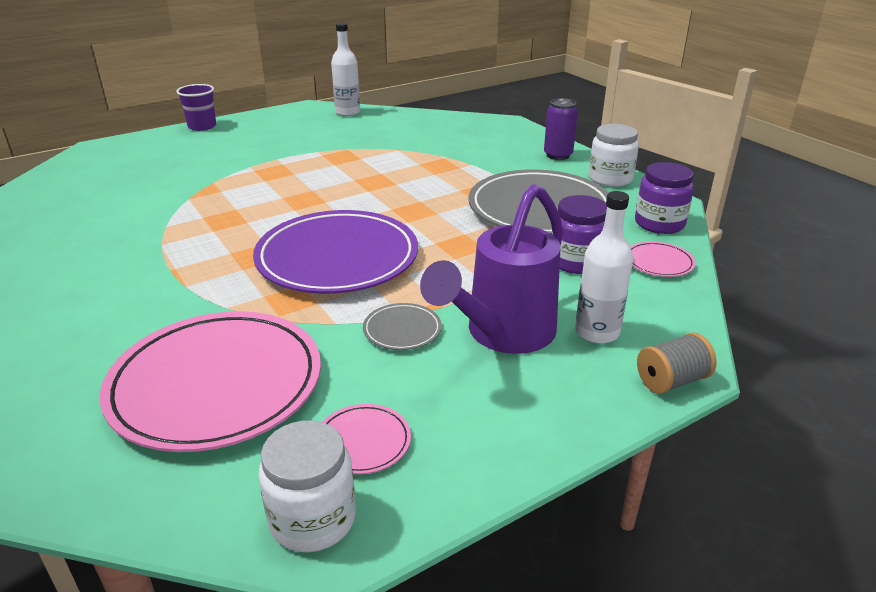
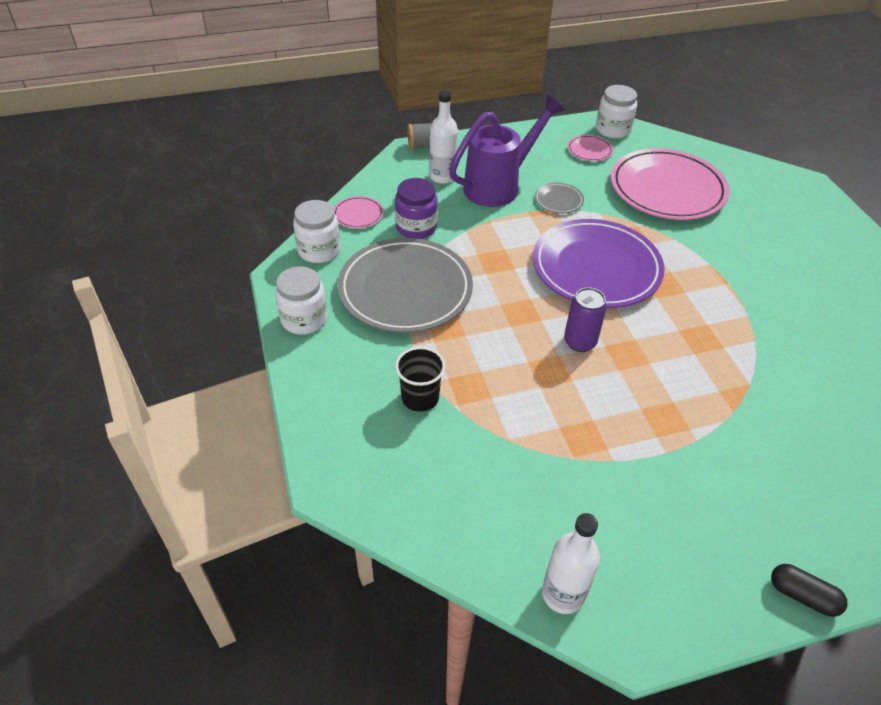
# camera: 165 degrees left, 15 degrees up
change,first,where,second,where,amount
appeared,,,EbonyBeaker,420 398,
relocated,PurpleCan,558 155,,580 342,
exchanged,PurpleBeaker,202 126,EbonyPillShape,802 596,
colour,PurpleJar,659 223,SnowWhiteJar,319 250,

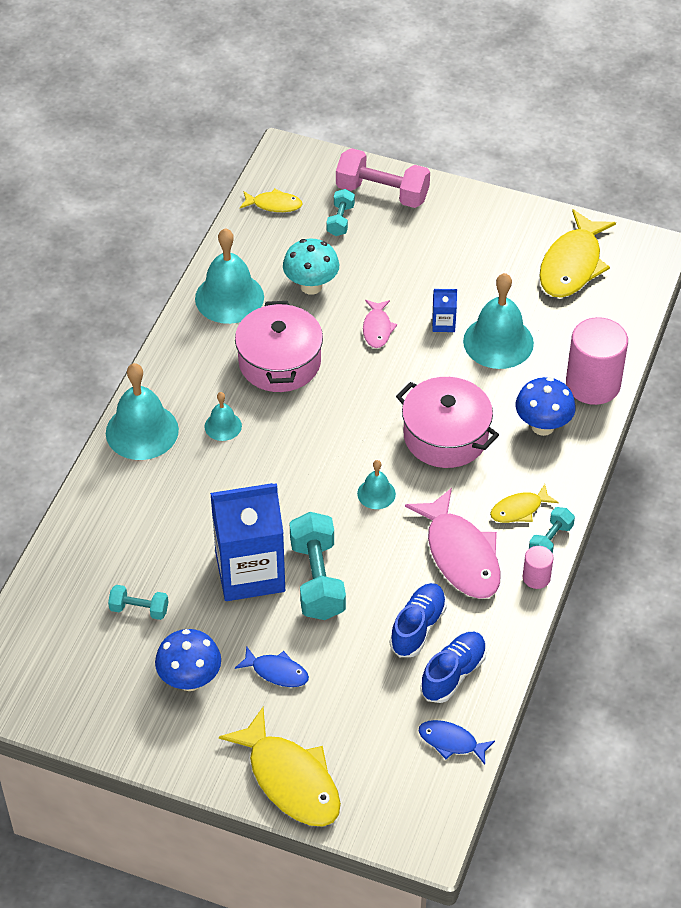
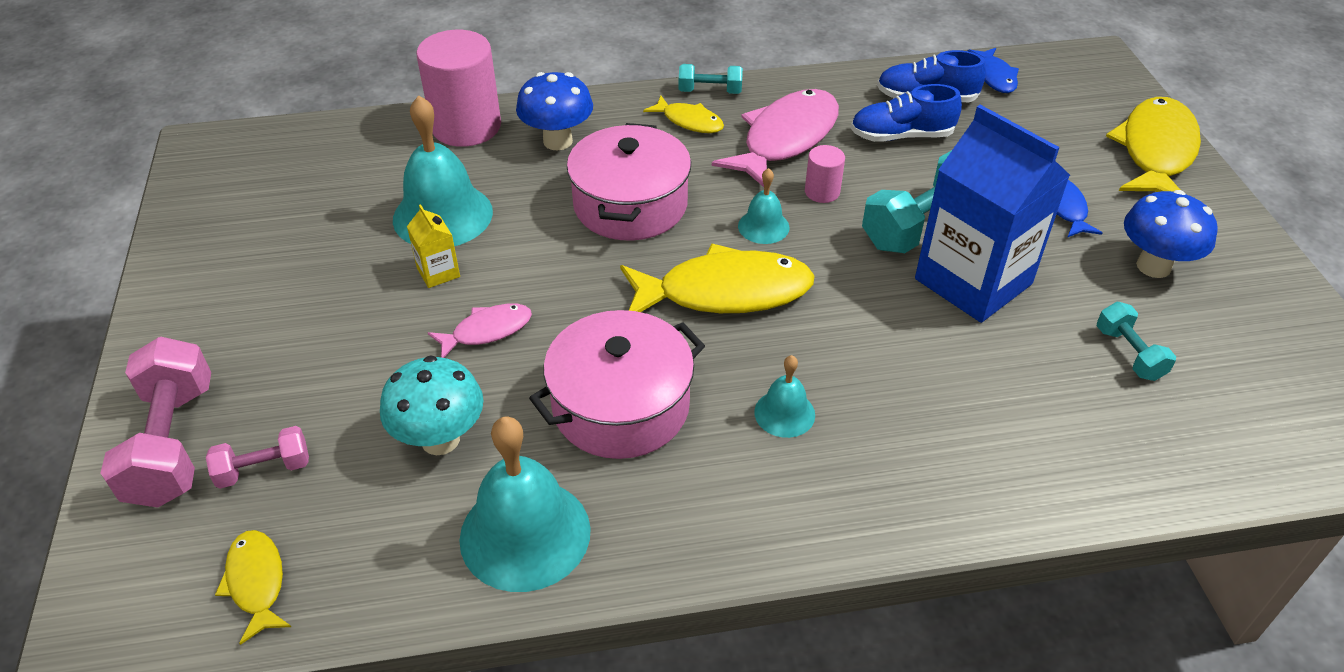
# camera: 120 degrees left, 5 degrees down
change,first,where,second,where,amount
missing,TurquoiseHandBell,142 431,,,
relocated,RosePinkSolidCylinder,536 577,,822 192,
relocated,GoldenToyFish,572 265,,725 292,
colour,TurquoiseFreeWeight,340 220,RosePinkFreeWeight,264 469,
colour,CobaltCarton,443 323,GoldenCarton,438 272,

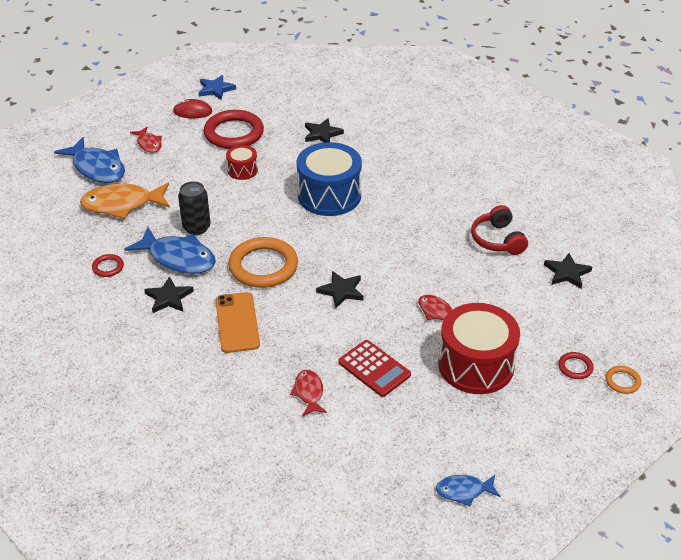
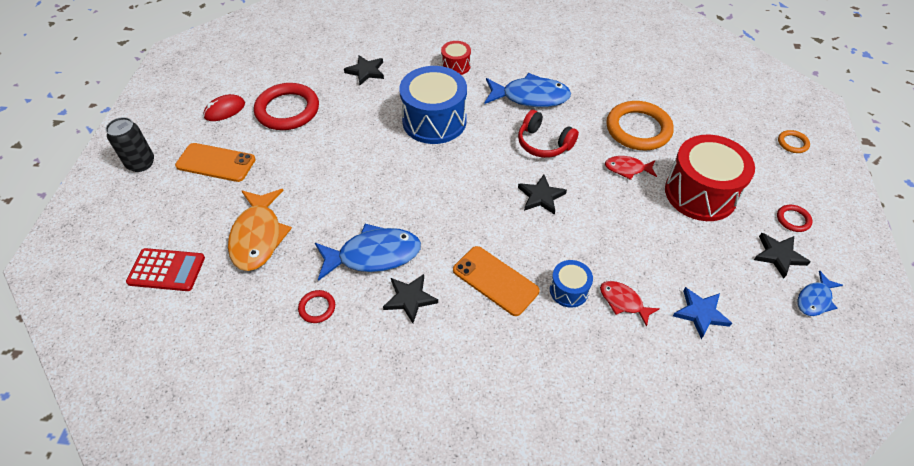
# camera: 40 degrees left, 10 degrees up
change,first,where,second,where,amount
appeared,,,CobaltSnareDrum,569 290,
relocated,CobaltToyFish,97 168,,530 97,
relocated,EbonyCan,196 227,,141 163,
relocated,CobaltFivePointedStar,216 89,,700 313,
relocated,ScarletSnareDrum,242 170,,456 66,
relocated,BrightOrangeHoop,263 266,,638 129,
relocated,ScarletCalculator,374 369,,166 270,
relocated,ScarletHeadphones,497 240,,543 143,
relocated,EbonyFivePointedStar,567 273,,779 255,
relocated,ScarletHoop,575 367,,793 220,
exchanged,ScarletToyFish,149 144,BrightOrangePhone,216 163,
spun,BrightOrangeToyFish,122 204,,258 236,45 degrees counterclockwise

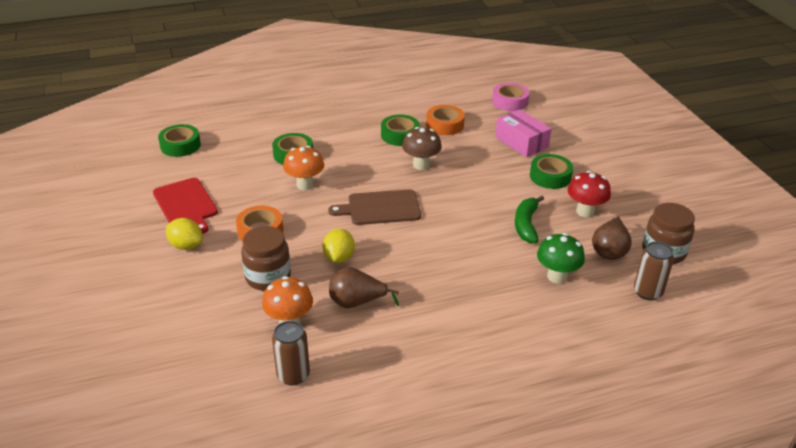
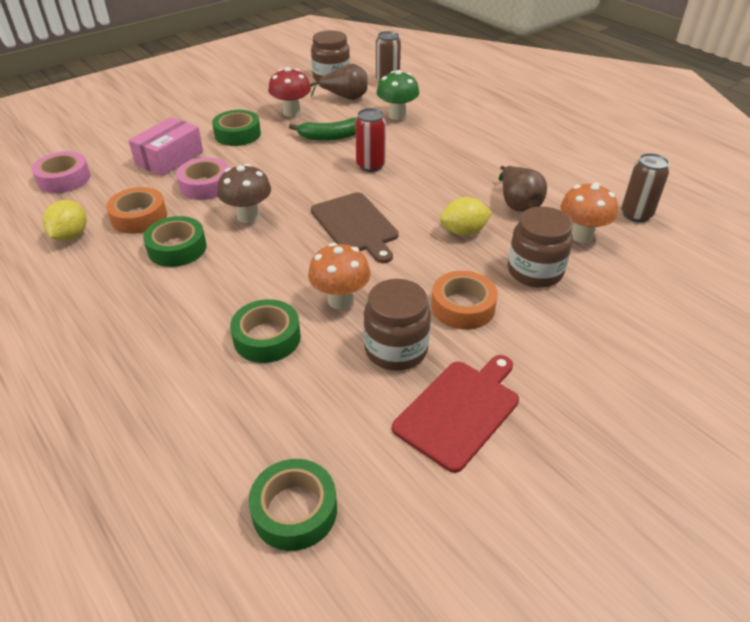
# camera: 110 degrees left, 5 degrees up
change,first,where,second,where,amount
appeared,,,RosePinkRollOfTape,205 185,
appeared,,,ScarletCan,370 165,
appeared,,,DarkBrownJar,396 349,
relocated,GoldenLemon,186 245,,71 236,

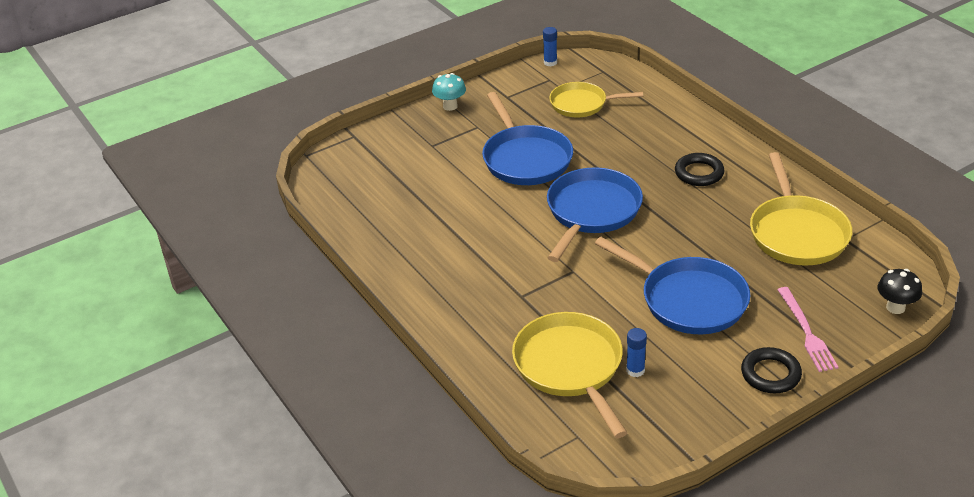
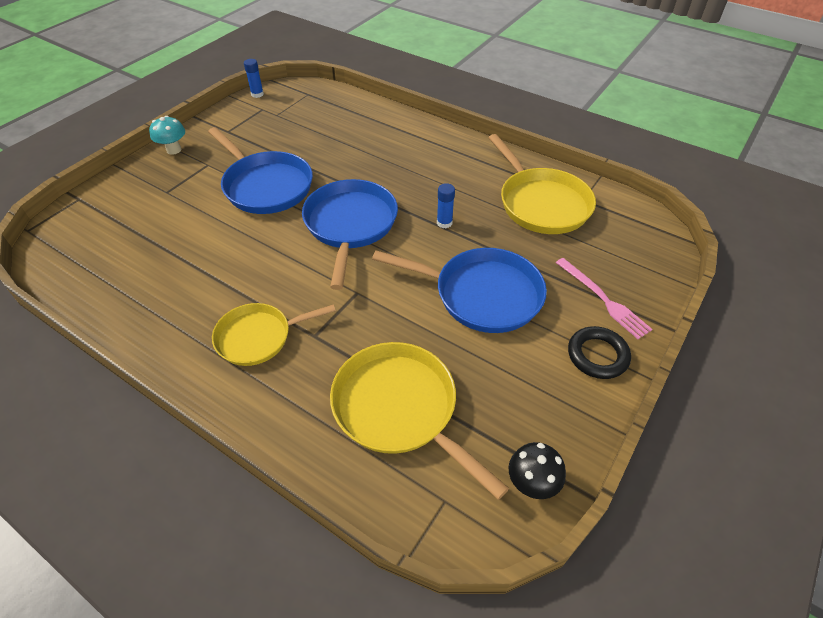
# camera: 25 degrees left, 10 degrees up
change,first,where,second,where,amount
missing,EbonyHoop,699 173,,,
relocated,GoldenSkillet,582 104,,258 337,
relocated,CobaltGlue,635 370,,444 223,
relocated,EbonyMushroom,895 307,,531 484,

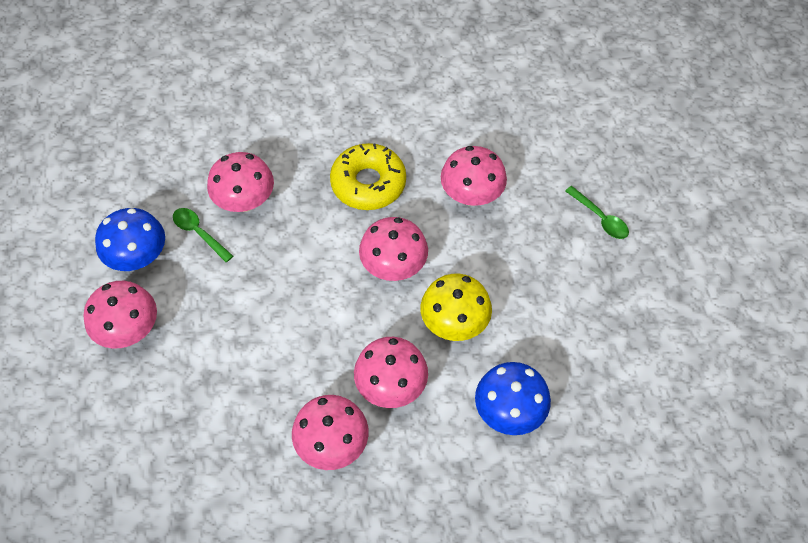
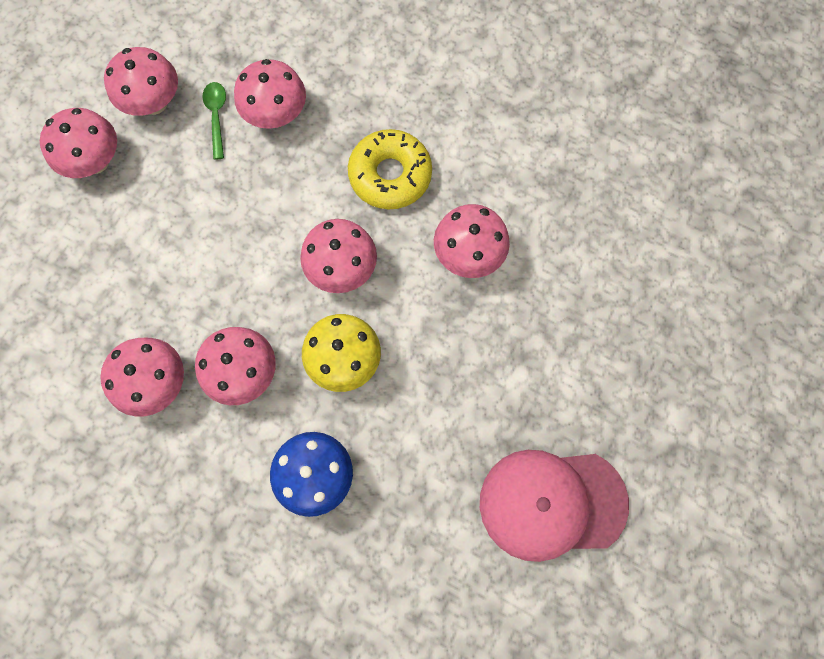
# camera: 40 degrees right, 15 degrees up
change,first,where,second,where,amount
missing,GreenTeaspoon,600 218,,,
appeared,,,RosePinkBaseballCap,552 503,
colour,CobaltMushroom,138 257,RosePinkMushroom,154 103,

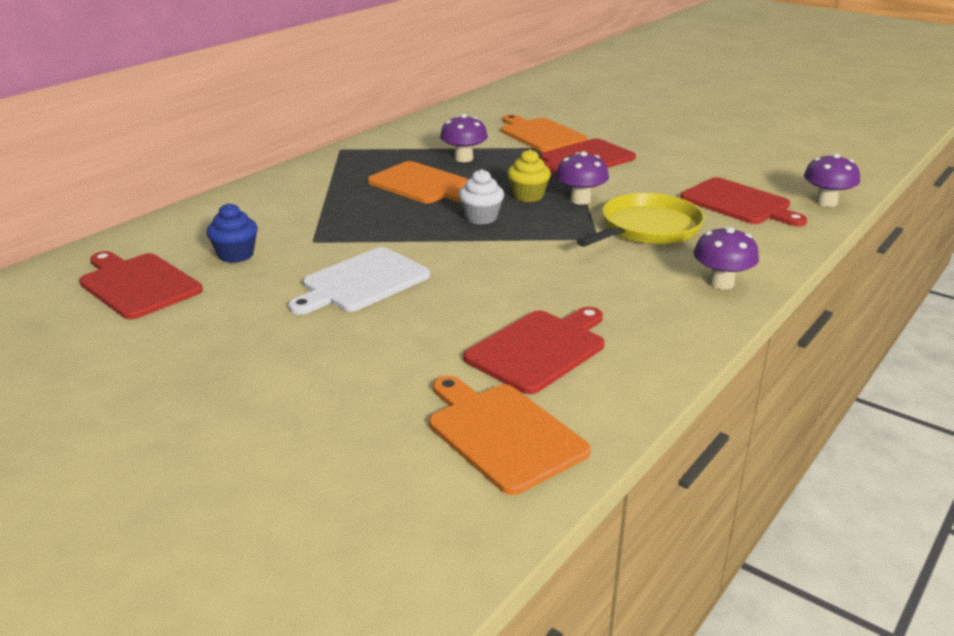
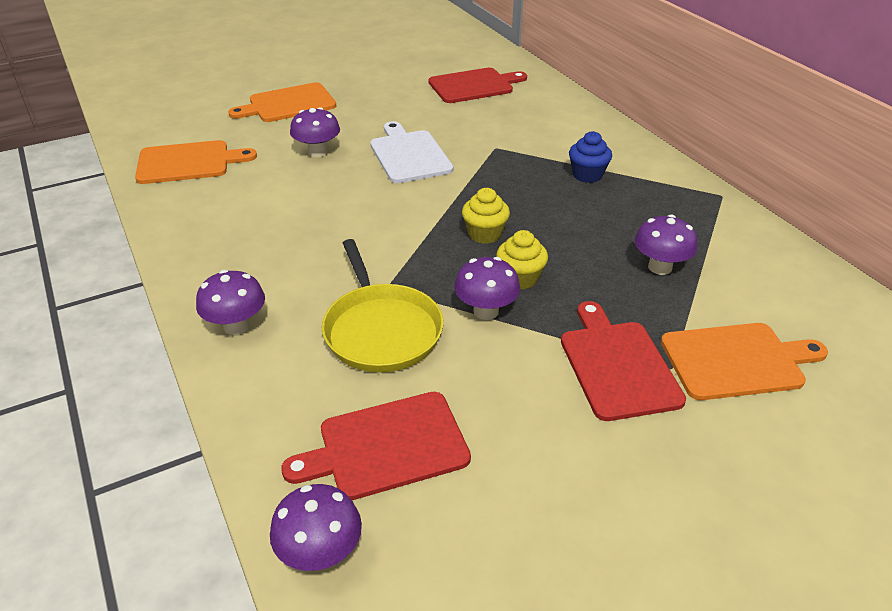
# camera: 115 degrees right, 10 degrees up
change,first,where,second,where,amount
missing,ScarletChoppingBoard,539 349,,,
appeared,,,PurpleMushroom,317 152,
relocated,CobaltMuffin,236 255,,587 175,
relocated,BrightOrangeChoppingBoard,421 184,,288 104,
colour,SnowWhiteMuffin,481 218,GoldenMuffin,484 234,

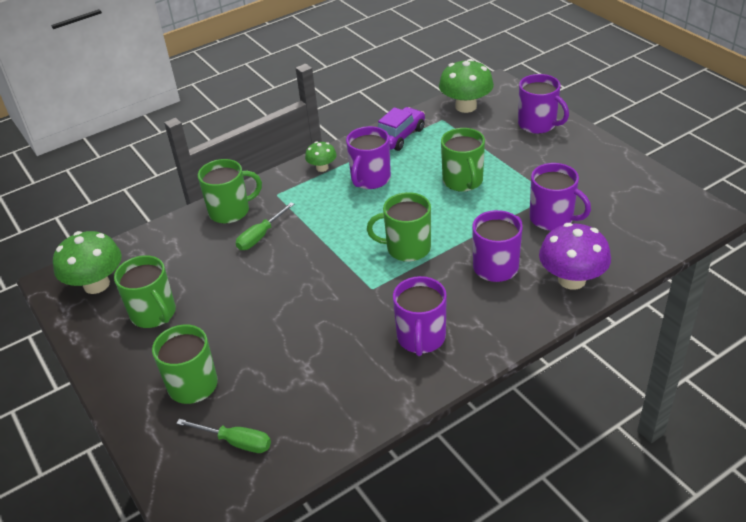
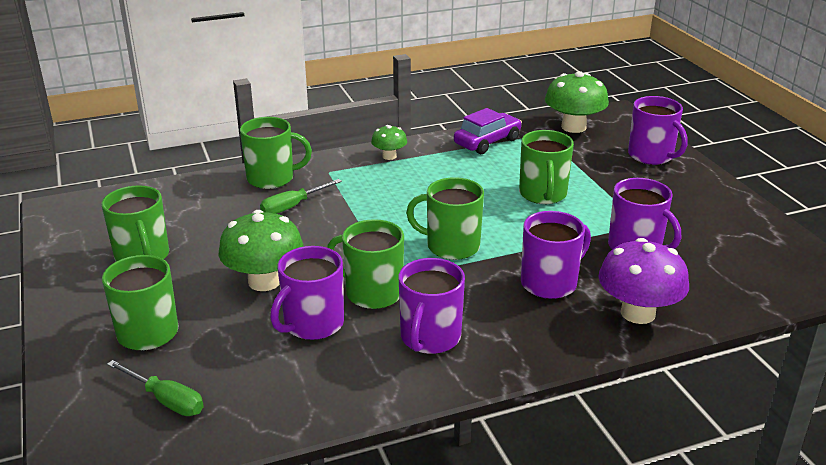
# camera: 10 degrees right, 10 degrees down
change,first,where,second,where,amount
appeared,,,GreenTeaMug,372 293,
relocated,GreenMushroom,96 284,,264 281,
relocated,PurpleTeaMug,370 179,,312 324,

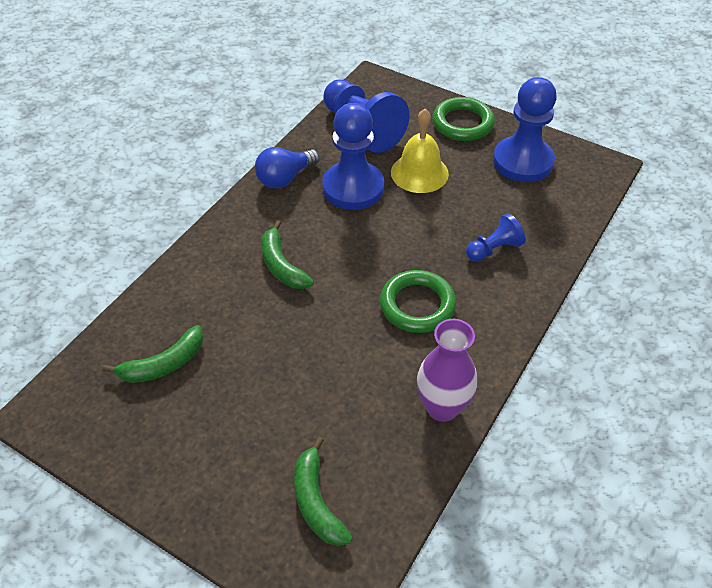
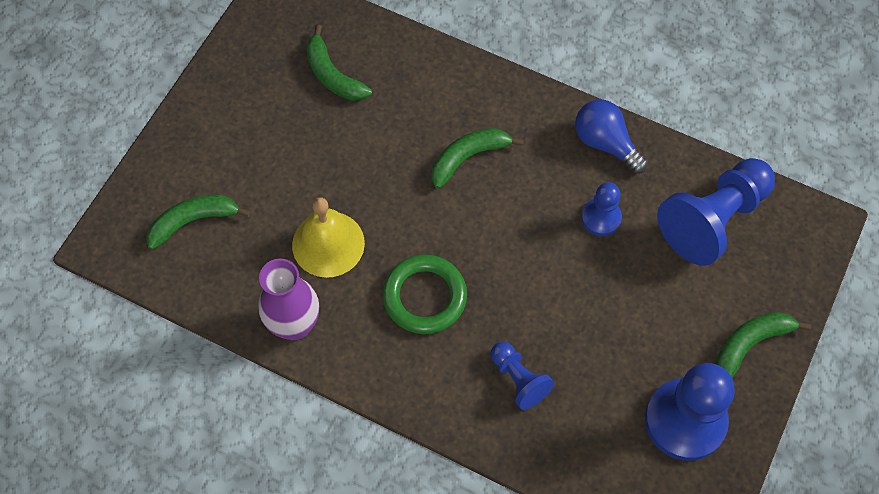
# camera: 85 degrees right, 15 degrees up
change,first,where,second,where,amount
relocated,GoldenHandBell,419 173,,328 244,
exchanged,GreenHoop,462 123,GreenBananaFruit,750 343,
size,CobaltPawn,353 188,,601 218,x0.53

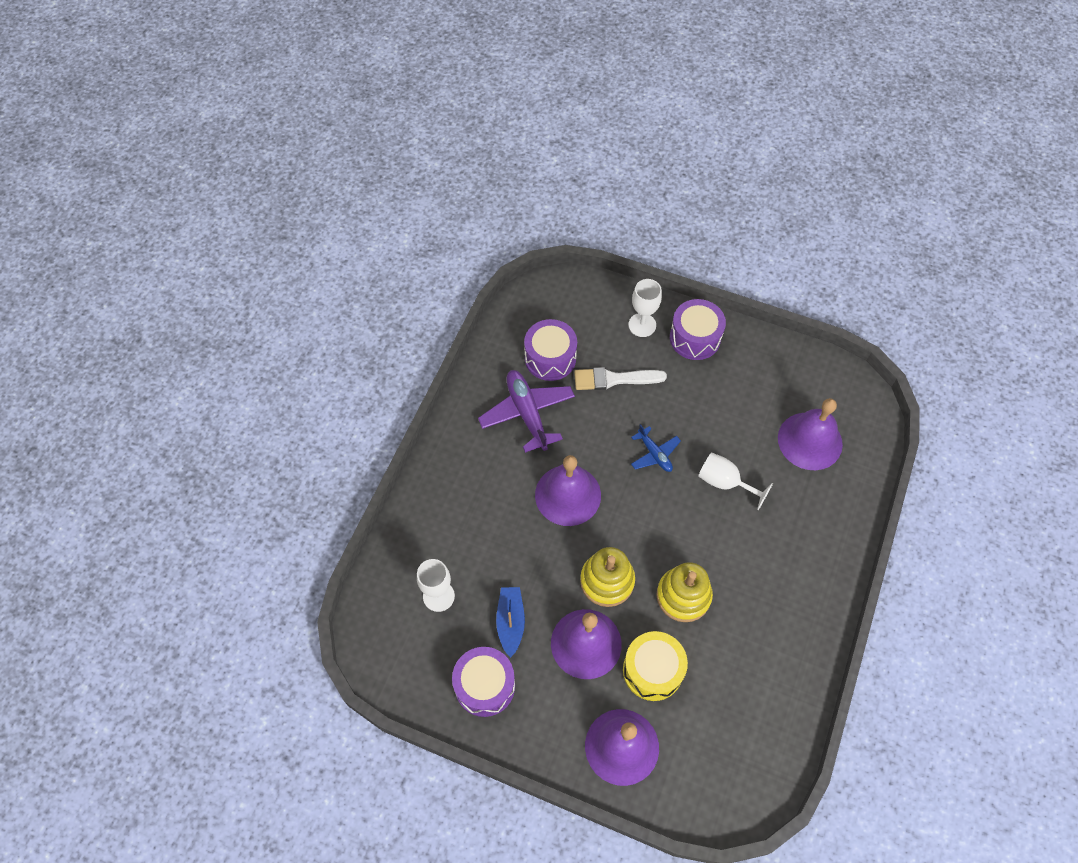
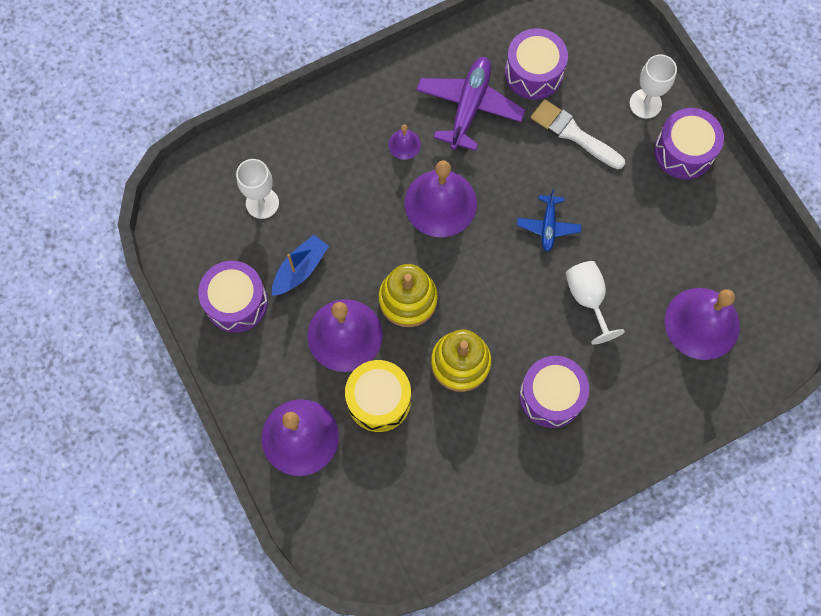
# camera: 40 degrees right, 10 degrees up
change,first,where,second,where,amount
appeared,,,PurpleHandBell,404 144,
appeared,,,PurpleSnareDrum,551 396,

